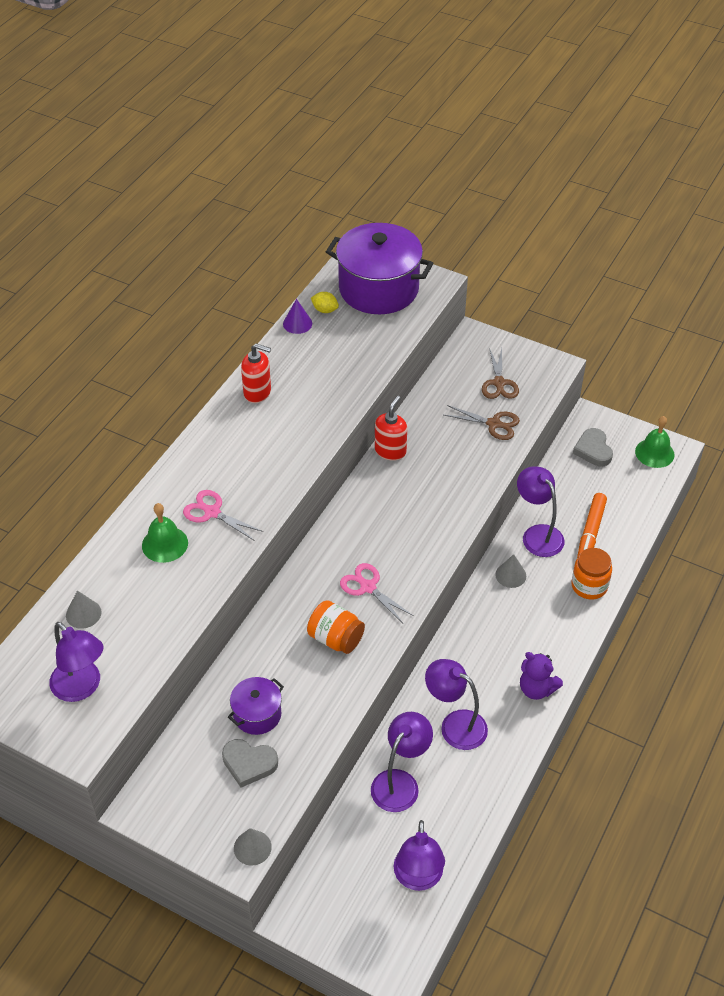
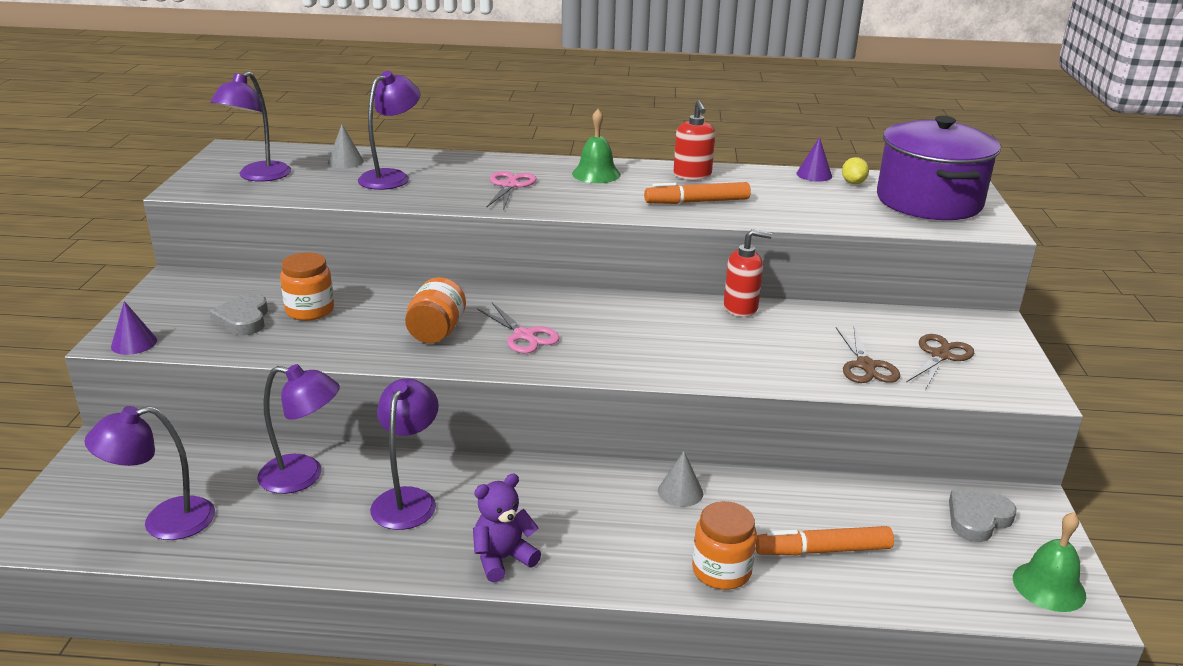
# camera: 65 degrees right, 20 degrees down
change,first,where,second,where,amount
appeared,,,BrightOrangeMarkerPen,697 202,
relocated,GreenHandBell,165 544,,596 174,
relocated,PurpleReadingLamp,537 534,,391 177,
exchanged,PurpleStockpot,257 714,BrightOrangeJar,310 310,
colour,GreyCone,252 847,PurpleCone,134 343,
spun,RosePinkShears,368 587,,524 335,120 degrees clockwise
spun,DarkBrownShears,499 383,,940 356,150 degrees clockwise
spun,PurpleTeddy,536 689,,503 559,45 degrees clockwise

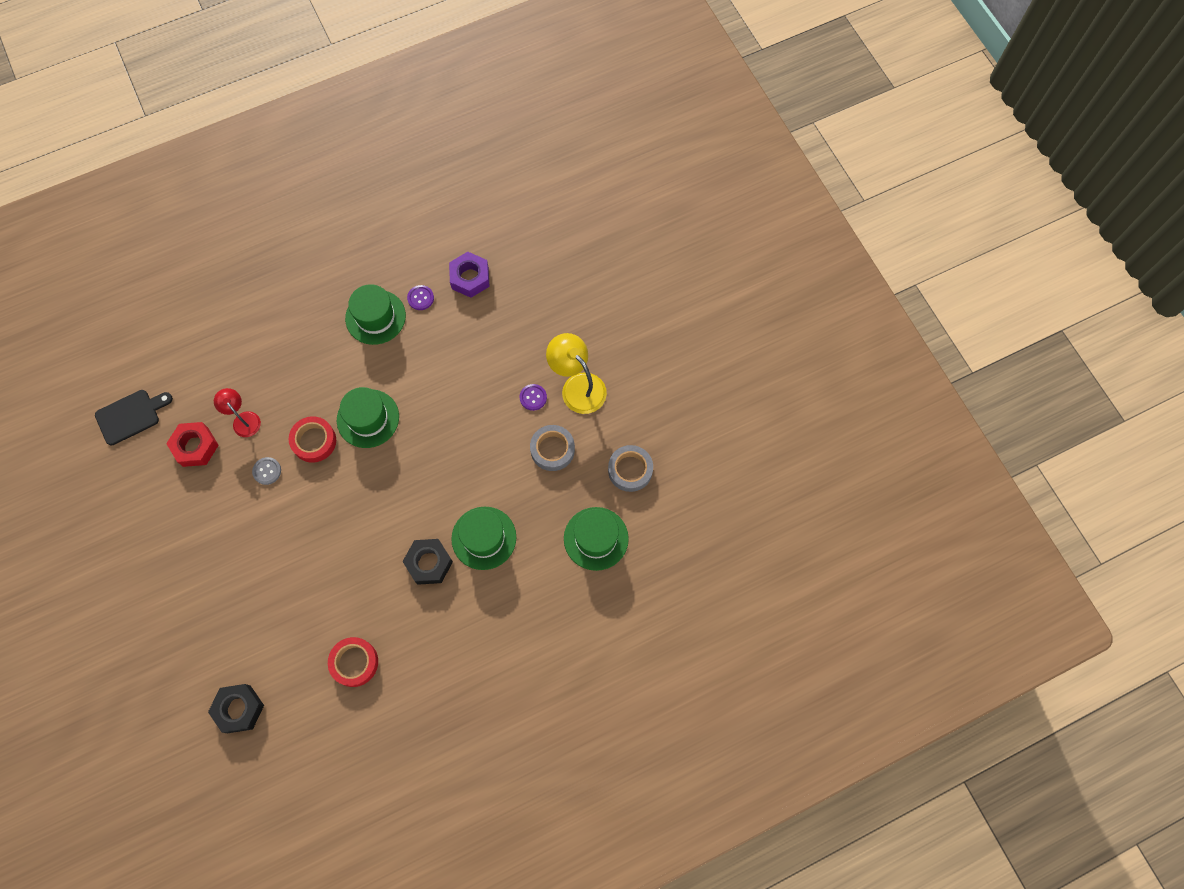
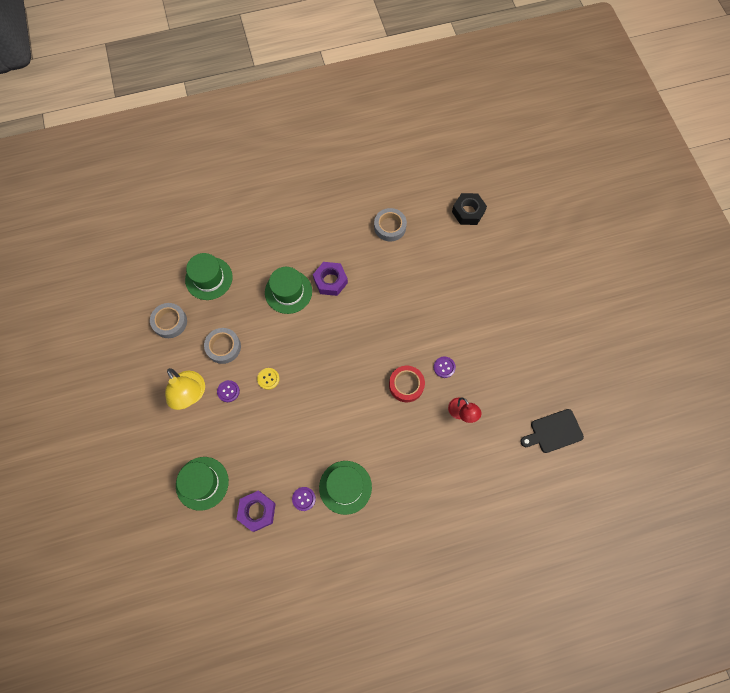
# camera: 170 degrees left, 0 degrees up
change,first,where,second,where,amount
missing,ScarletHexagonNut,195 447,,,
appeared,,,GoldenSewingButton,268 379,
relocated,GreenTopHat,368 418,,202 483,
colour,GreySewingButton,267 471,PurpleSewingButton,444 367,
colour,ScarletRollOfTape,354 662,GreyRollOfTape,390 227,
colour,EbonyHexagonNut,429 563,PurpleHexagonNut,330 281,

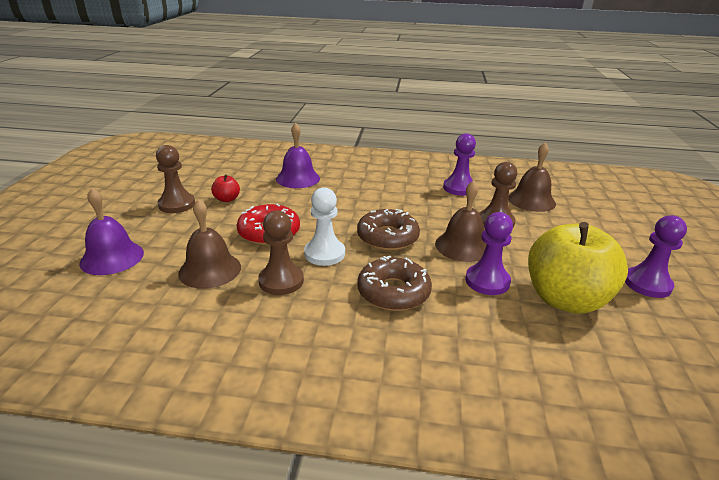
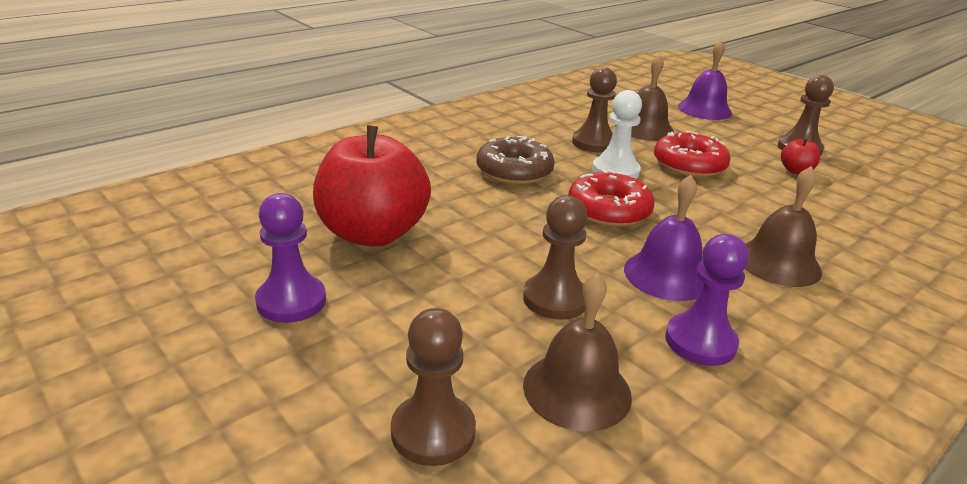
# camera: 130 degrees right, 0 degrees up
change,first,where,second,where,amount
missing,PurplePawn,487 281,,,
appeared,,,DarkBrownPawn,433 432,
relocated,PurpleHandBell,298 178,,666 275,
relocated,DarkBrownHandBell,462 246,,778 263,
colour,DarkBrownDoughnut,387 237,ScarletDoughnut,609 210,
colour,GoldenToyApple,565 299,ScarletToyApple,372 233,

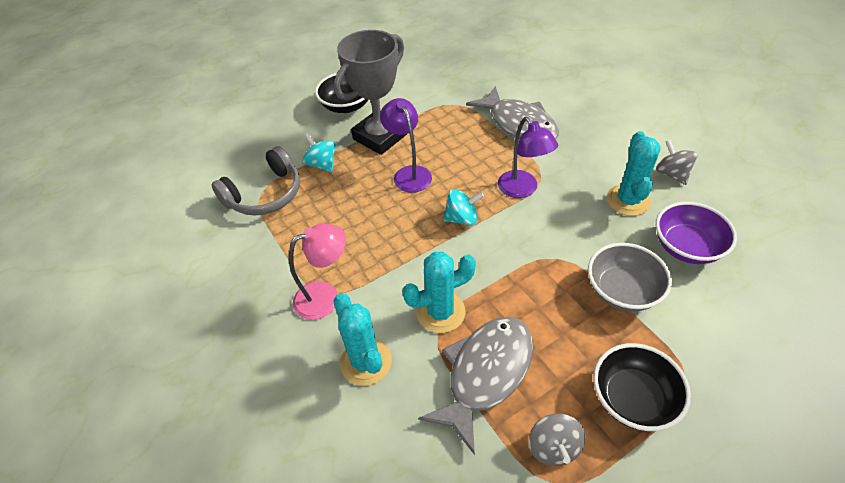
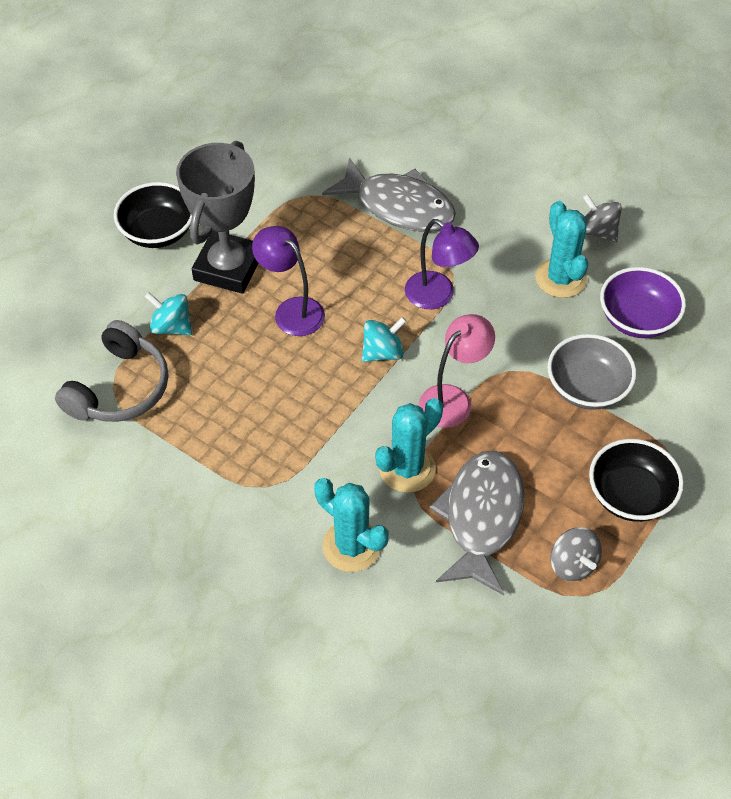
# camera: 25 degrees left, 5 degrees up
change,first,where,second,where,amount
relocated,RosePinkReadingLamp,325 297,,453 399,

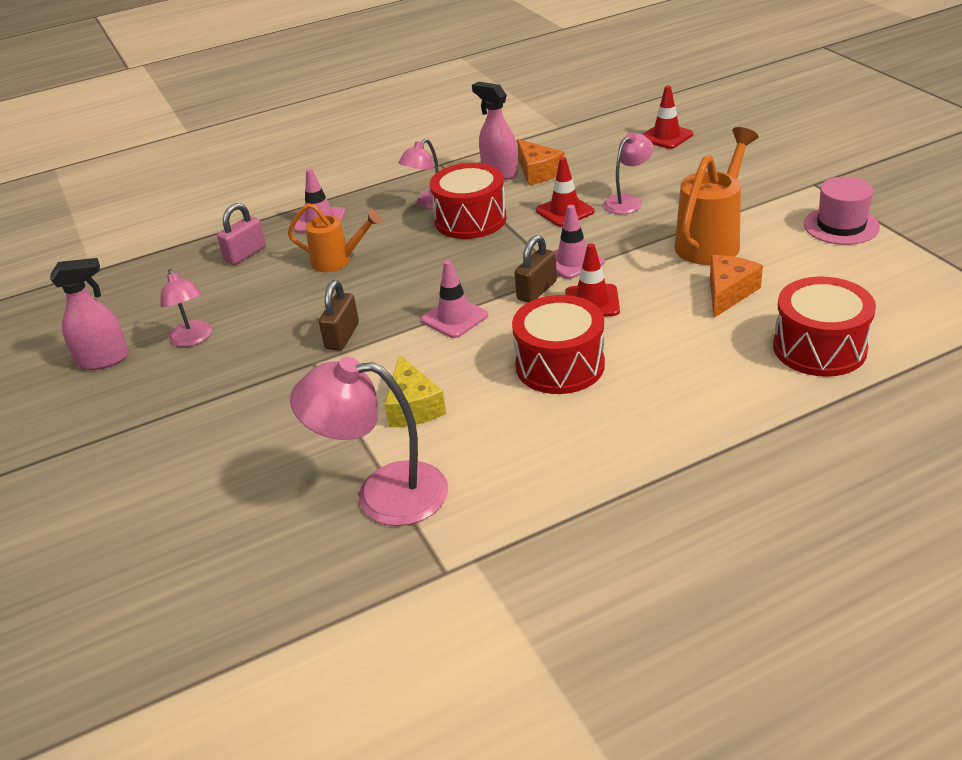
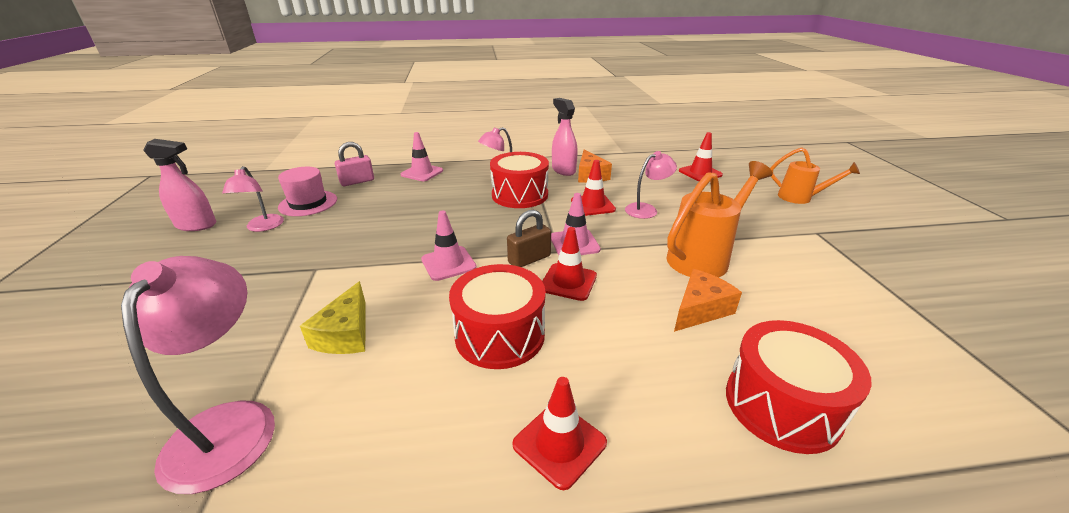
# camera: 15 degrees right, 5 degrees down
change,first,where,second,where,amount
missing,DarkBrownSmallLock,342 336,,,
appeared,,,ScarletRoadCone,559 443,
relocated,BrightOrangeSprinklingCan,338 261,,800 198,
relocated,RosePinkTopHat,841 226,,308 203,
spun,RosePinkReadingLamp,383 494,,229 424,60 degrees clockwise

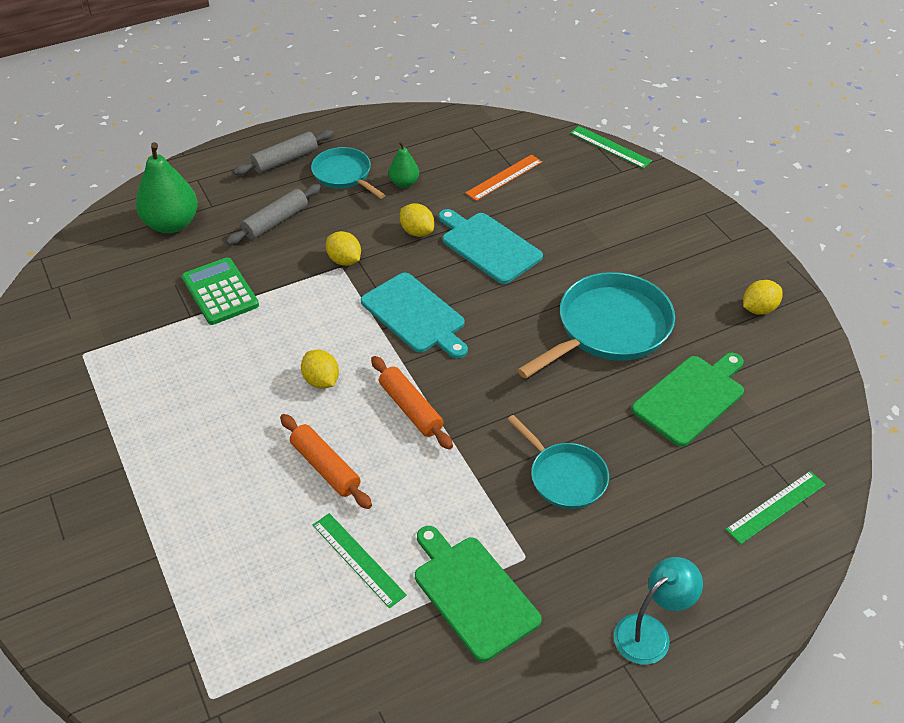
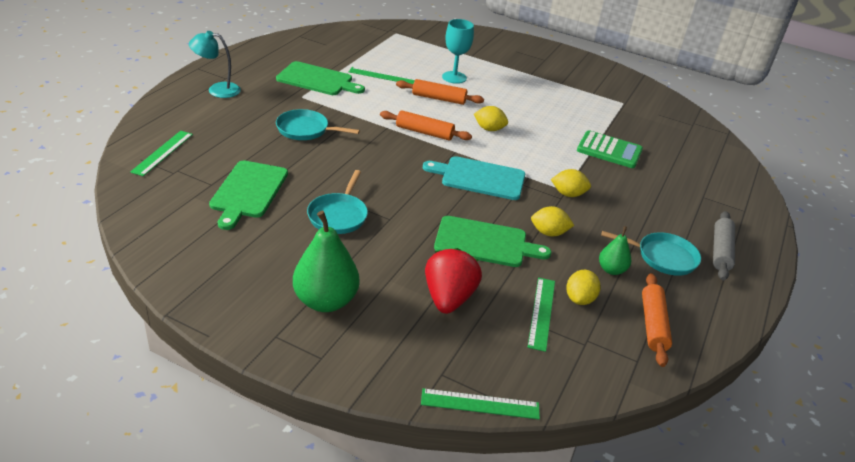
# camera: 140 degrees right, 10 degrees down
change,first,where,second,where,amount
missing,GreyRollingPin,276 221,,,
appeared,,,ScarletToyStrawberry,448 298,
appeared,,,TurquoiseWineGlass,454 77,
appeared,,,BrightOrangeRollingPin,653 325,
relocated,GreenPearFruit,171 224,,325 301,
relocated,GoldenLemon,758 309,,579 299,
colour,TurquoiseChoppingBoard,488 246,GreenChoppingBoard,485 243,
colour,BrightOrangeStraightedge,504 177,GreenStraightedge,541 313,
spun,TurquoiseReadingLamp,650 632,,217 90,75 degrees clockwise
size,TurquoiseSkillet,609 328,,338 215,x0.60

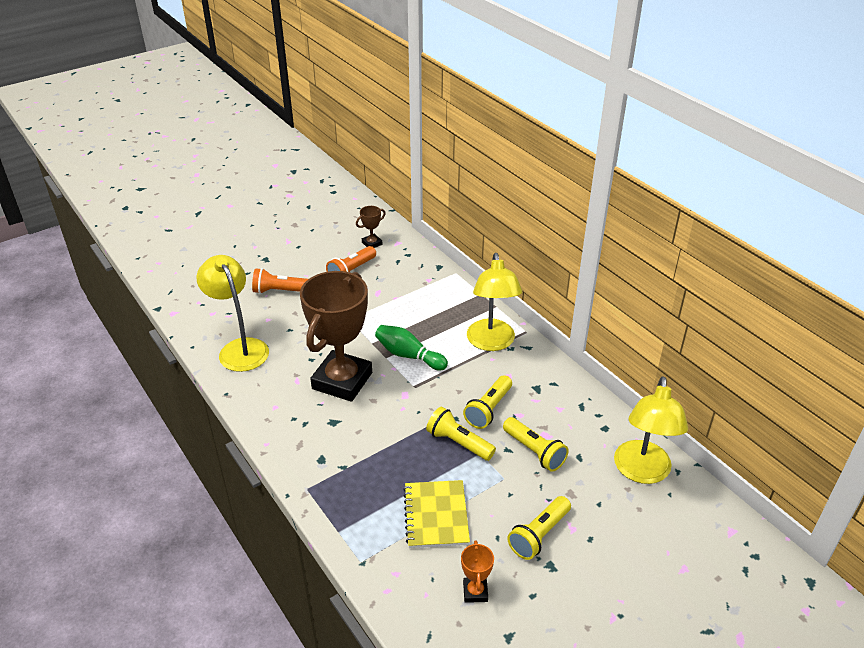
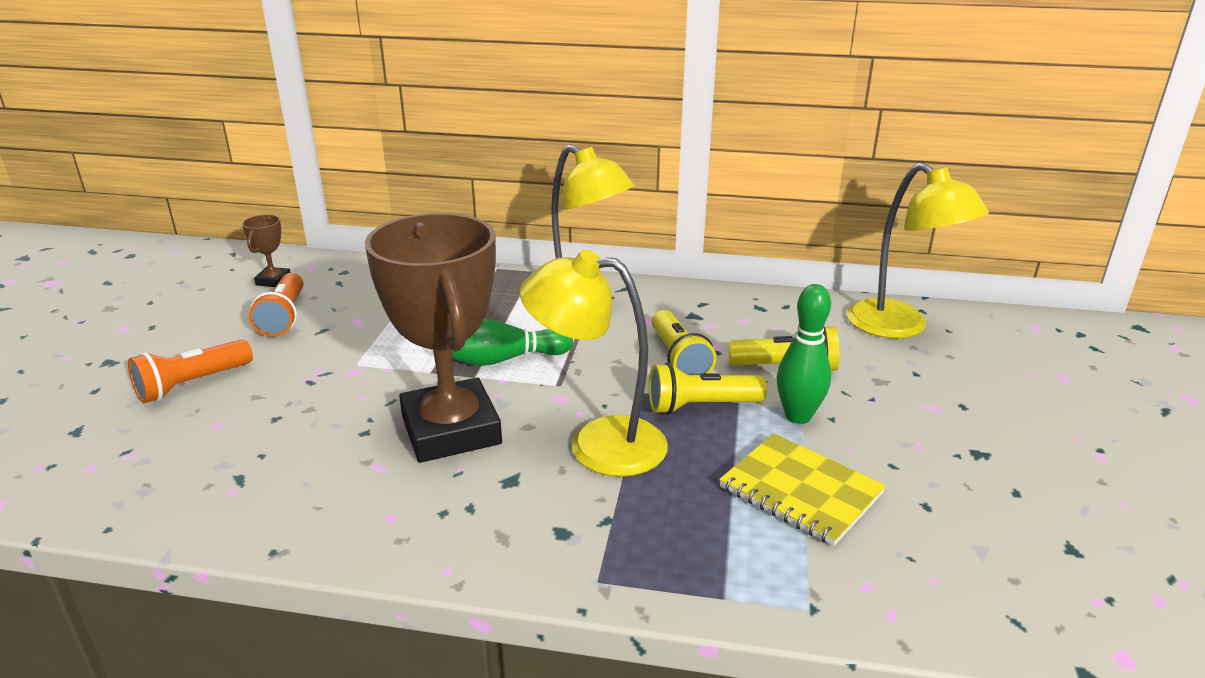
# camera: 45 degrees left, 10 degrees down
change,first,where,second,where,amount
missing,BrightOrangePrizeCup,475 592,,,
missing,GoldenFlashlight,539 535,,,
appeared,,,GreenSkittle,798 416,
relocated,GoldenReadingLamp,240 348,,597 443,

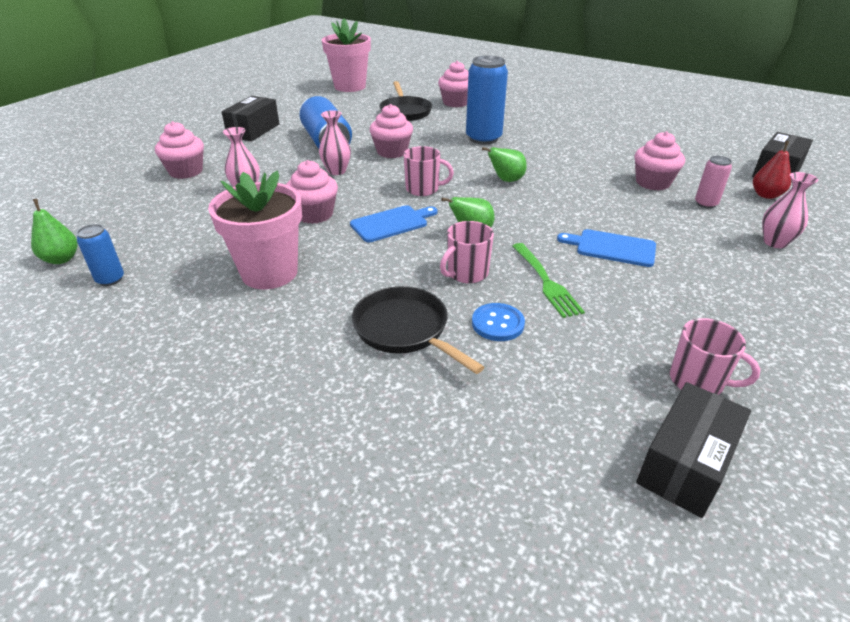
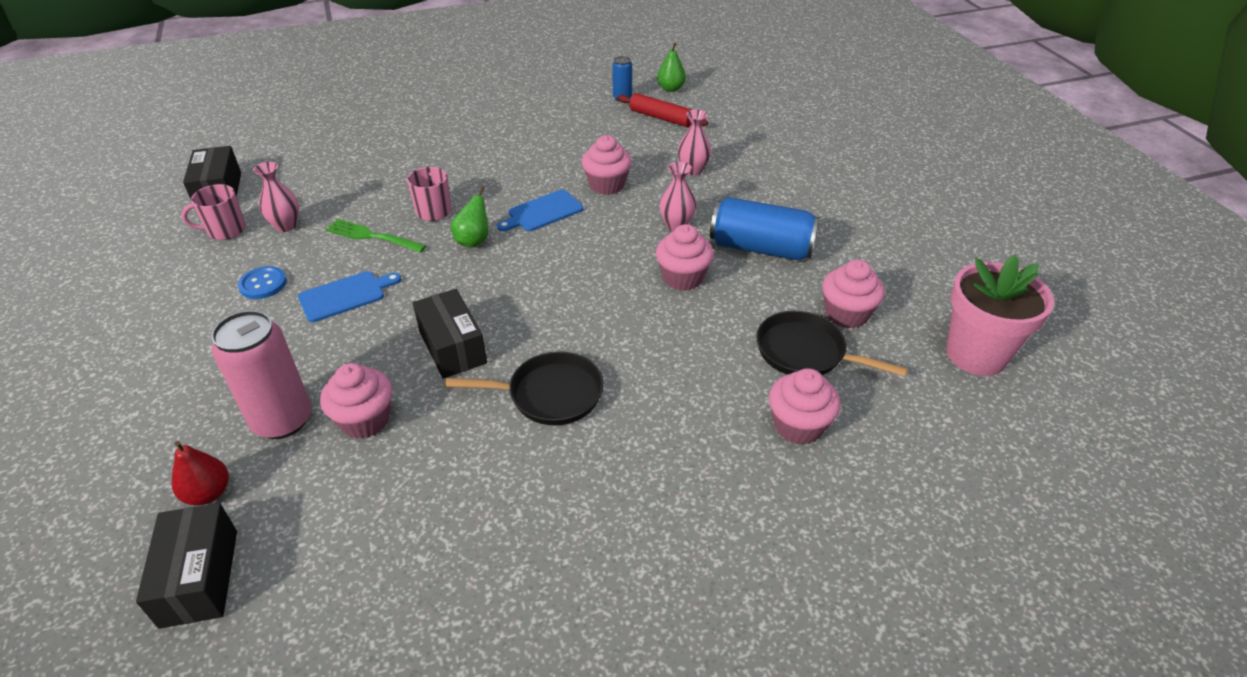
# camera: 130 degrees right, 5 degrees up
change,first,where,second,where,amount
missing,RosePinkFlowerPot,269 273,,,
missing,RosePinkTeaMug,423 189,,,
missing,CobaltCan,483 138,,,
missing,GreenPearFruit,506 180,,,
appeared,,,ScarletRollingPin,661 118,
relocated,RosePinkMuffin,186 171,,846 314,
relocated,EbonyPackage,253 130,,452 347,
relocated,EbonySkillet,405 330,,549 394,
relocated,CobaltSewingButton,497 323,,263 284,
relocated,RosePinkTallVase,775 242,,286 226,
spun,CobaltChoppingBoard,392 223,,542 212,45 degrees clockwise
size,RosePinkCan,705 204,,282 420,x1.95

